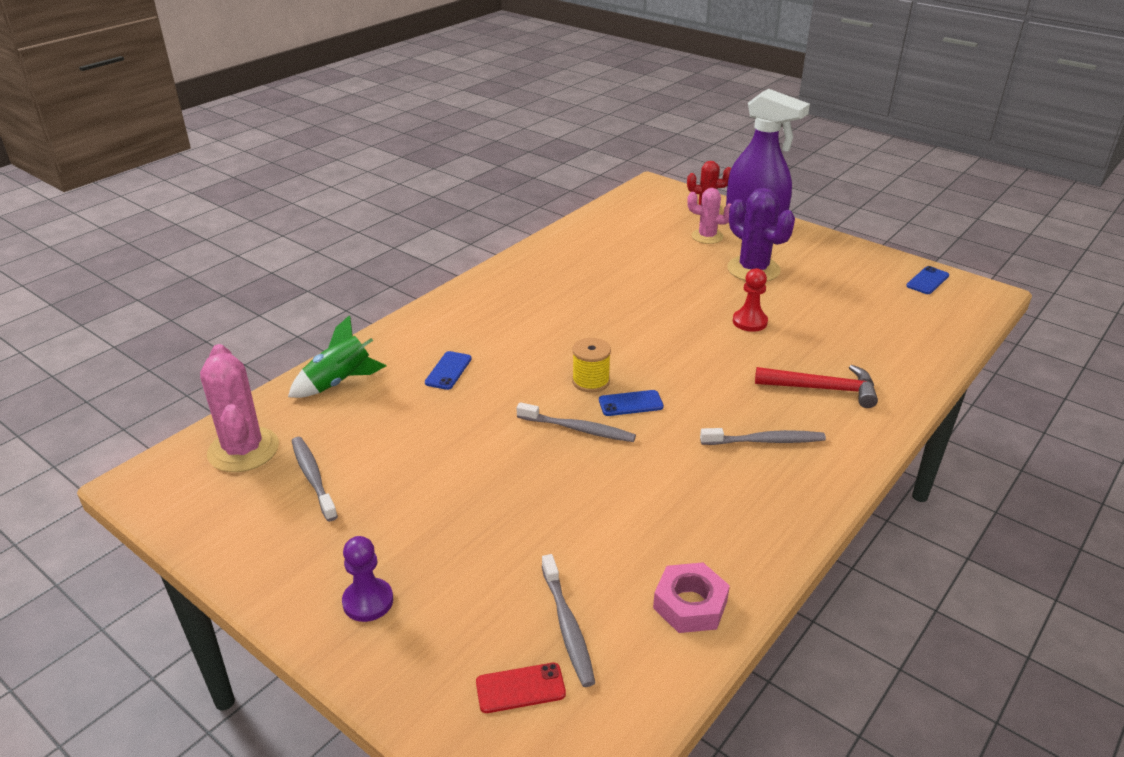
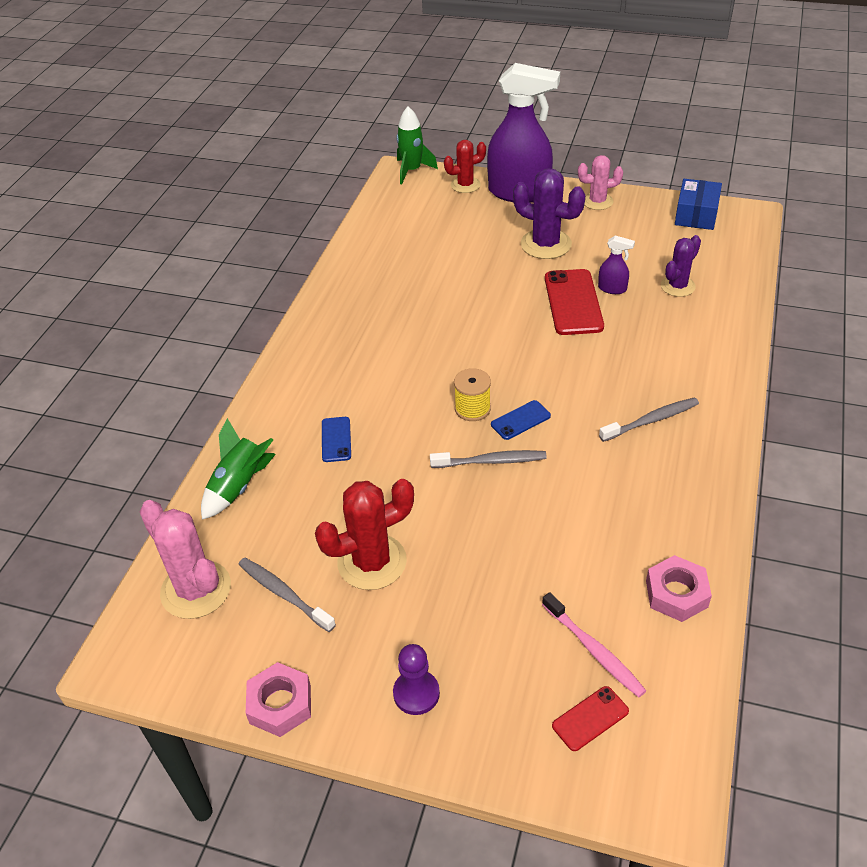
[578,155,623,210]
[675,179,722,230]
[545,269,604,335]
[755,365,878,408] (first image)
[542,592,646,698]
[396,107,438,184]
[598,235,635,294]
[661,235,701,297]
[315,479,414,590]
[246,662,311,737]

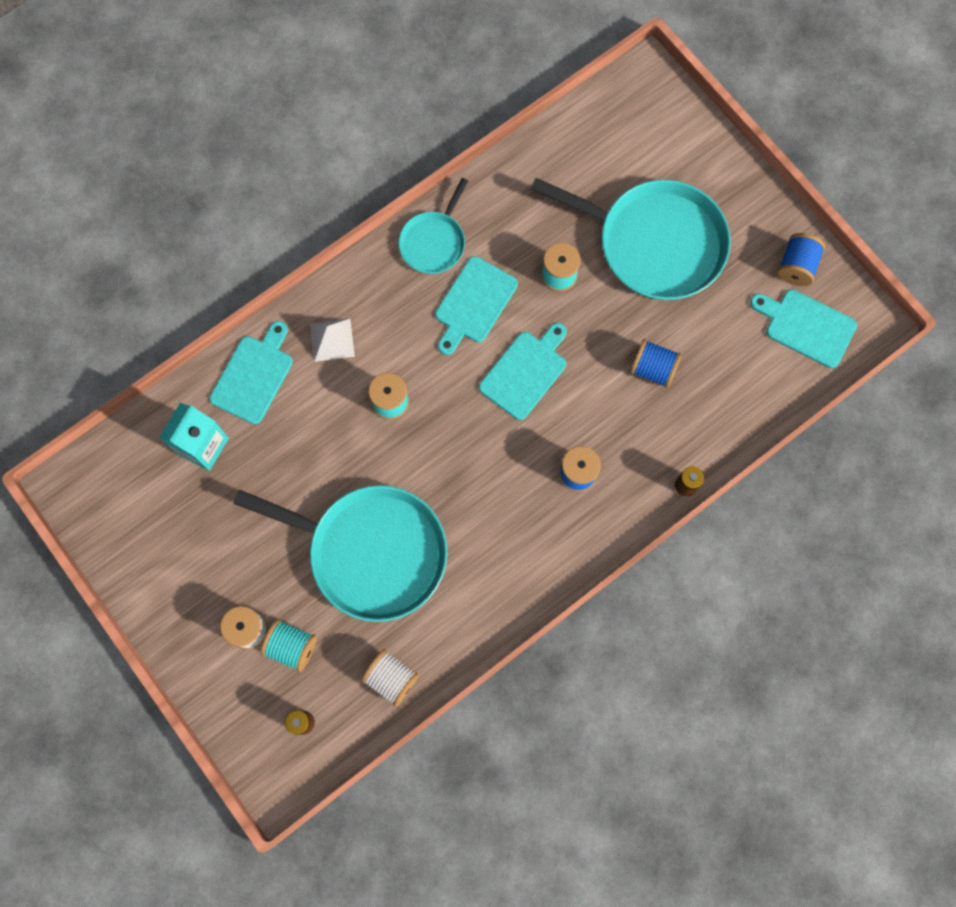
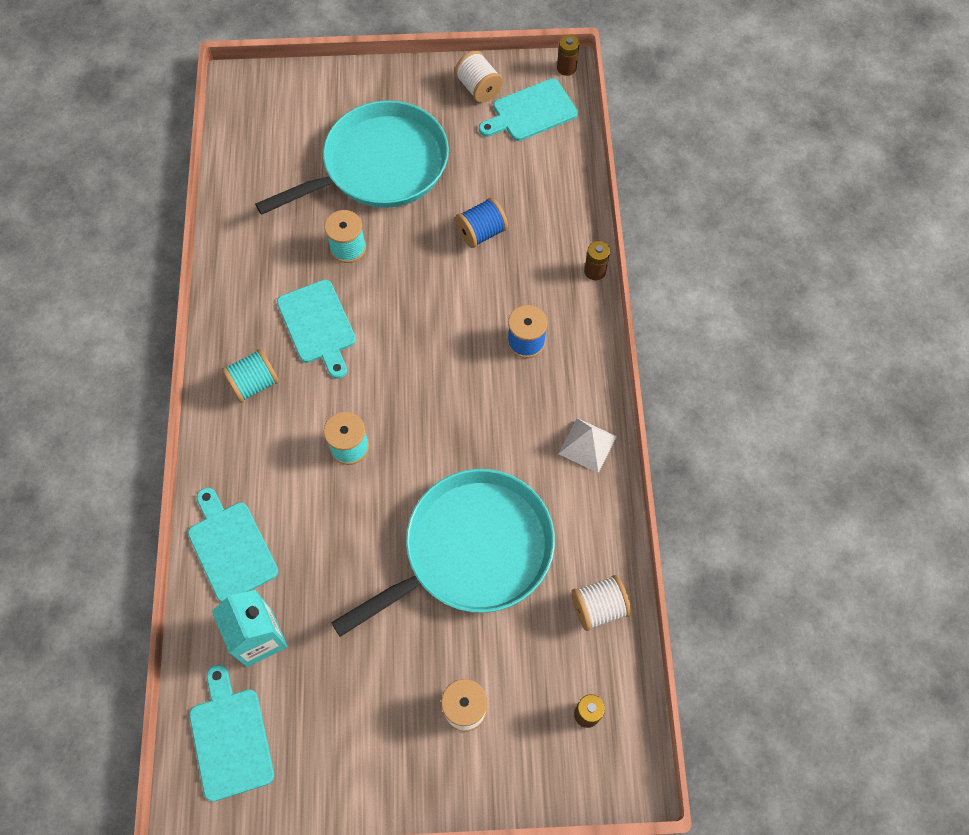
[398,178,468,274] (first image)
[455,51,503,103]
[558,418,617,473]
[189,665,274,802]
[222,349,279,403]
[557,35,580,76]

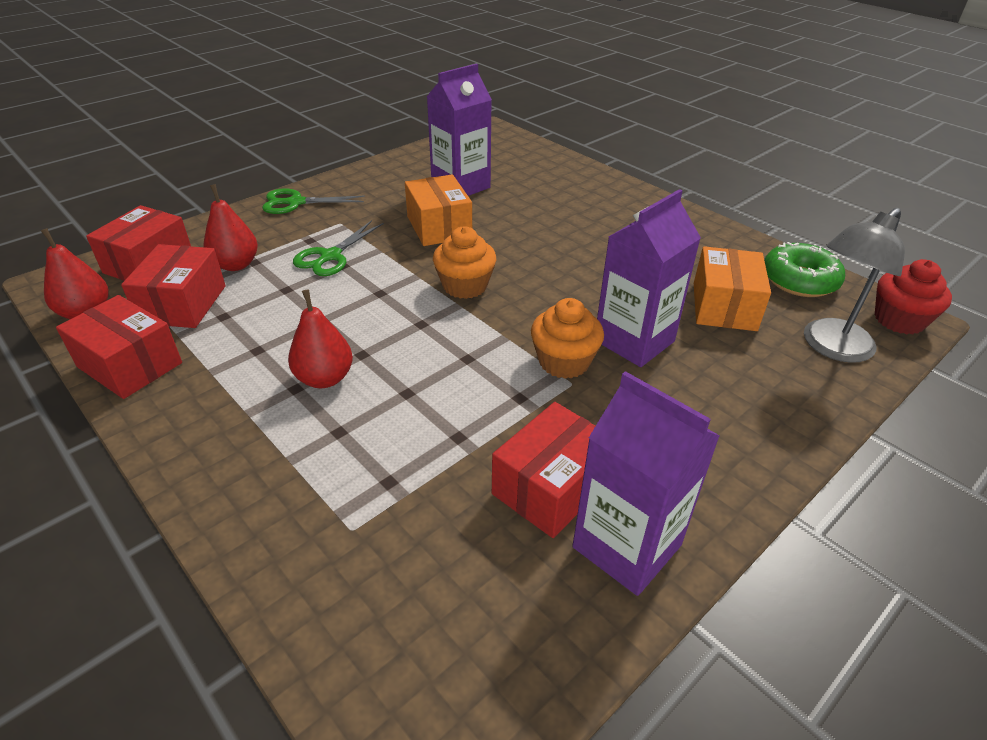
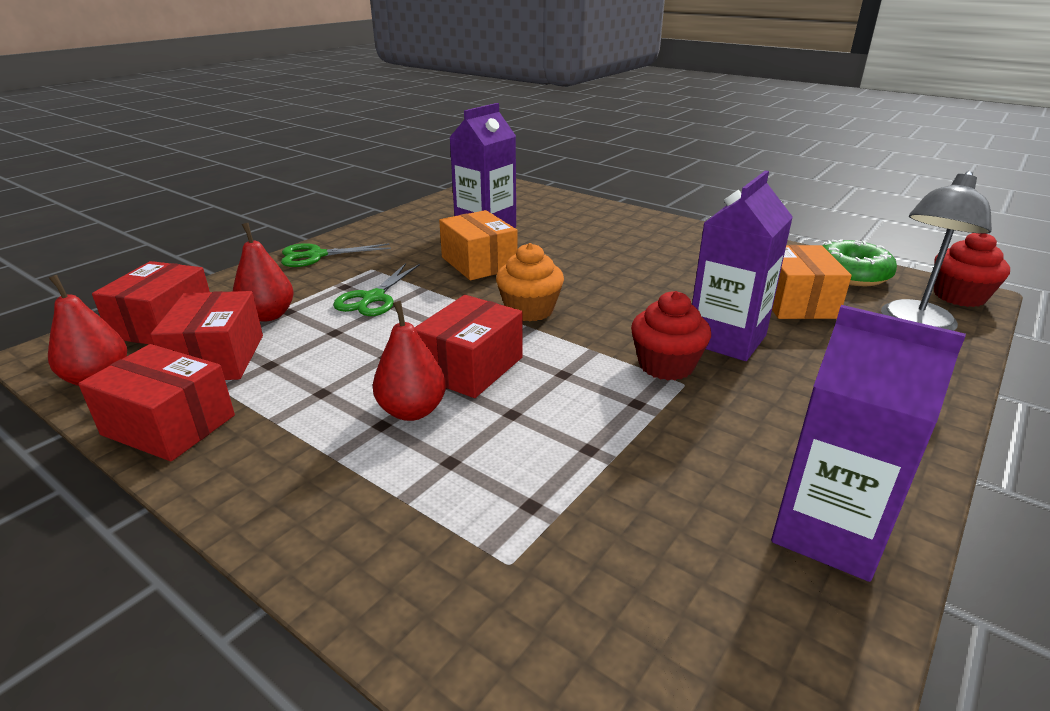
[631,291,711,380]
[415,295,523,398]

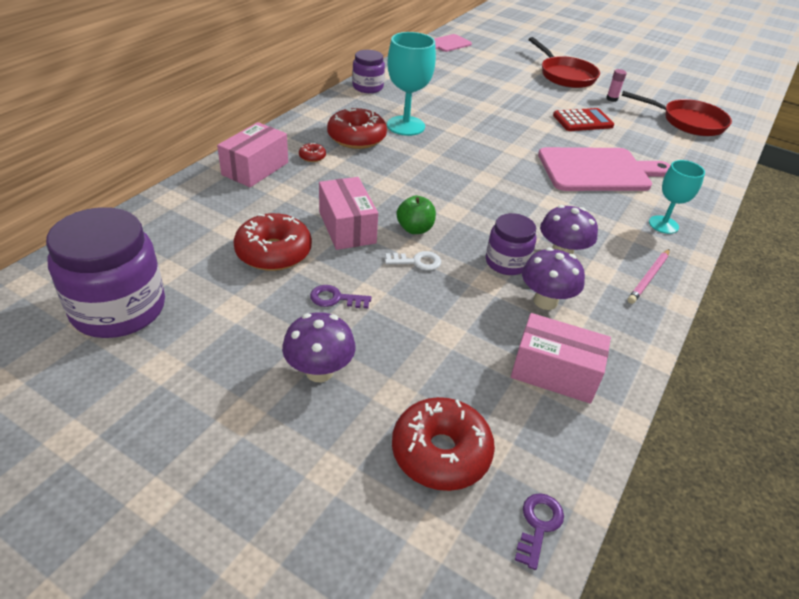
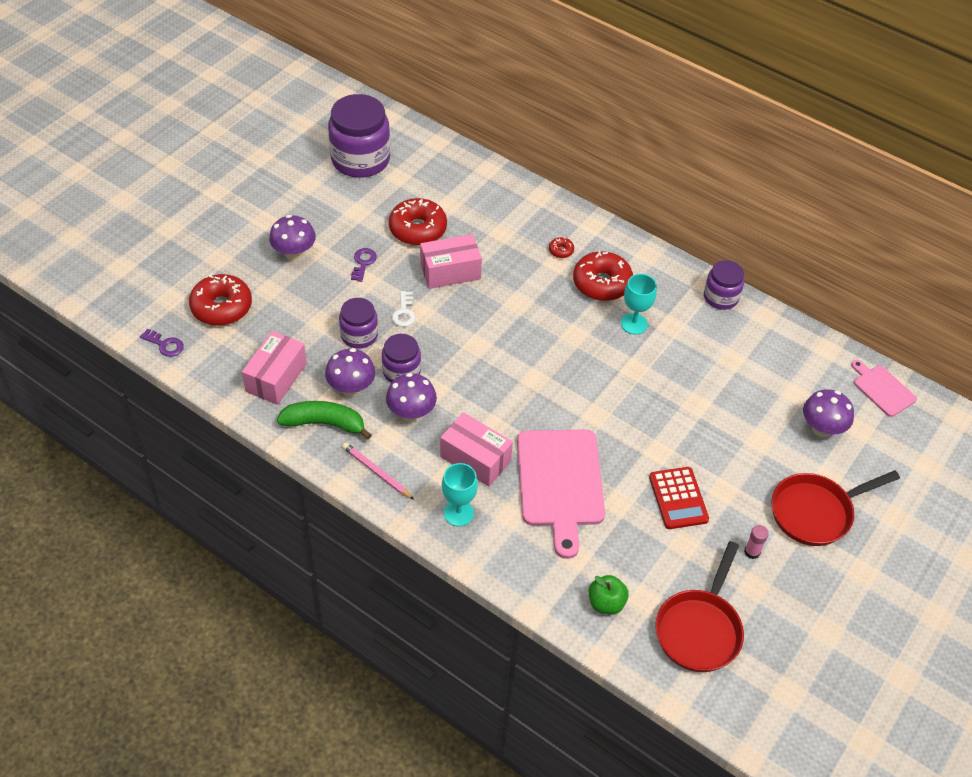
[621,274,657,334]
[440,412,513,487]
[589,575,629,615]
[339,298,378,349]
[803,389,854,437]
[277,401,372,440]

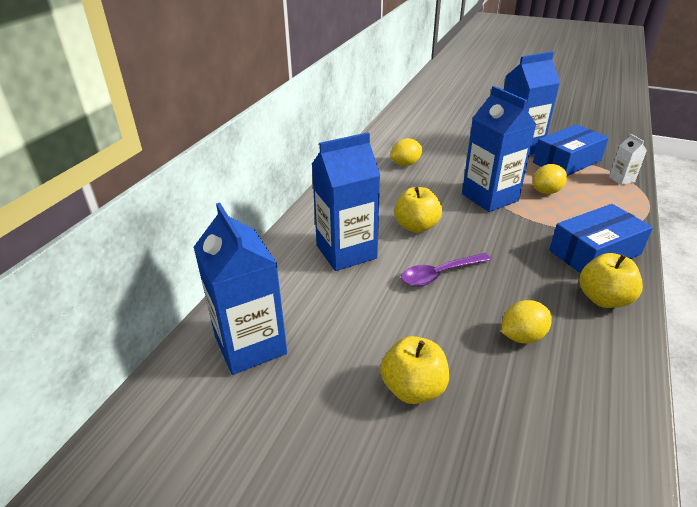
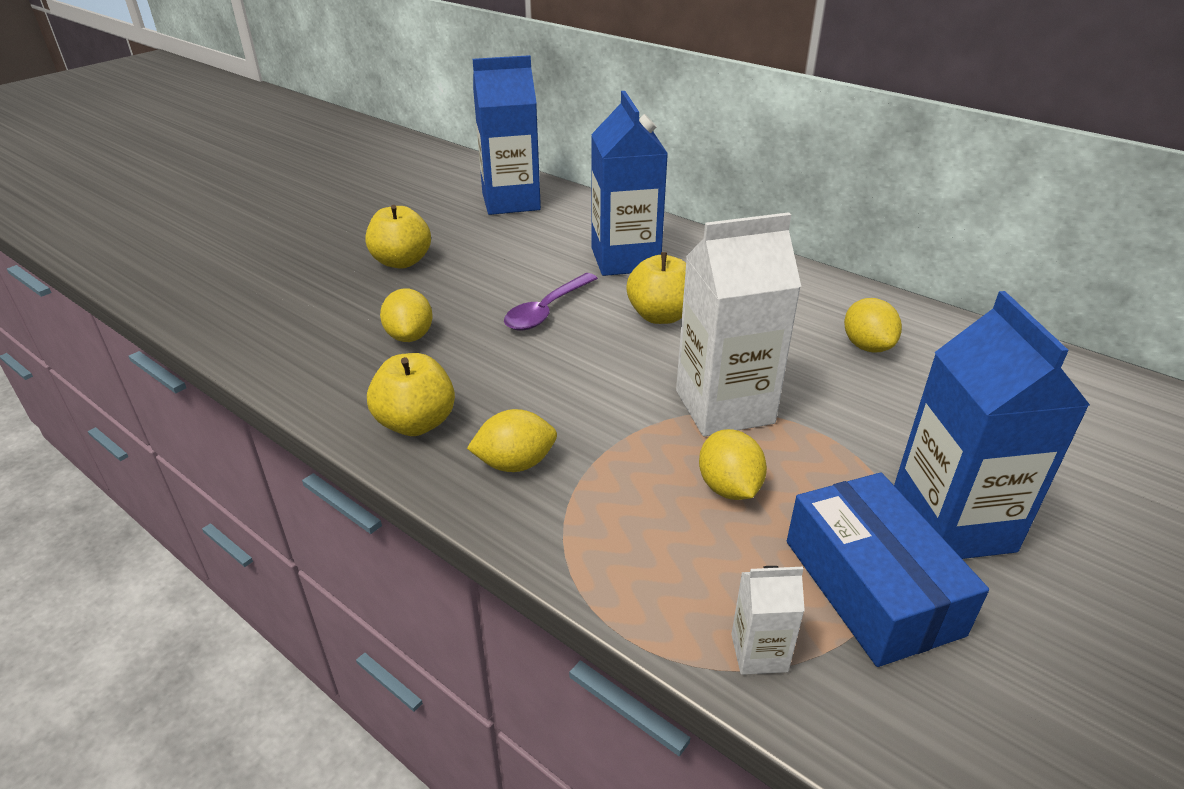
[676,212,801,436]
[467,409,557,472]
[504,273,598,330]

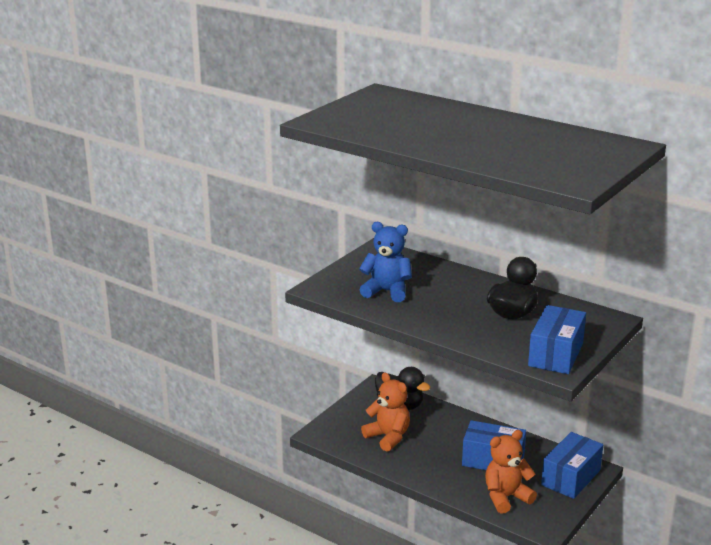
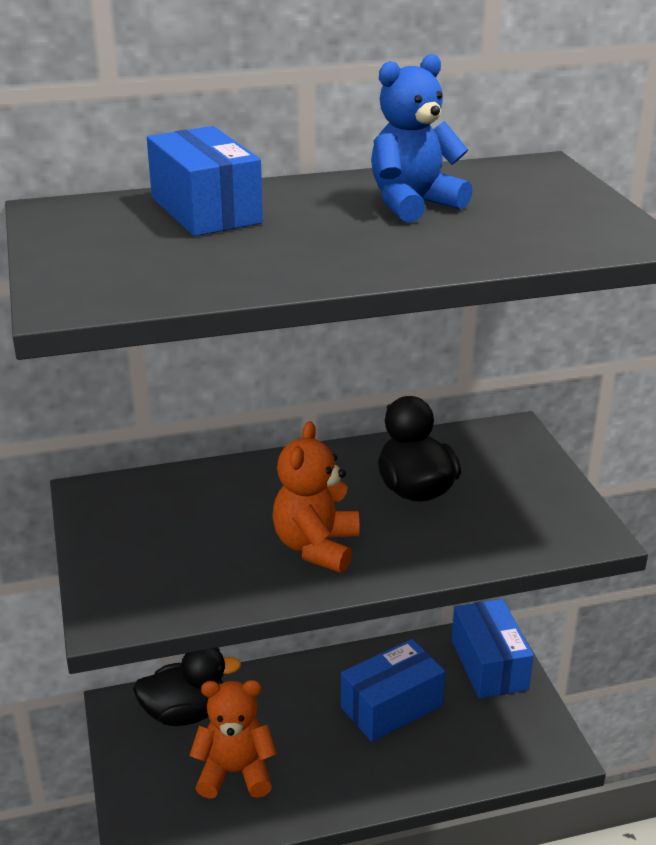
[371,54,473,222]
[147,126,263,236]
[272,421,359,573]

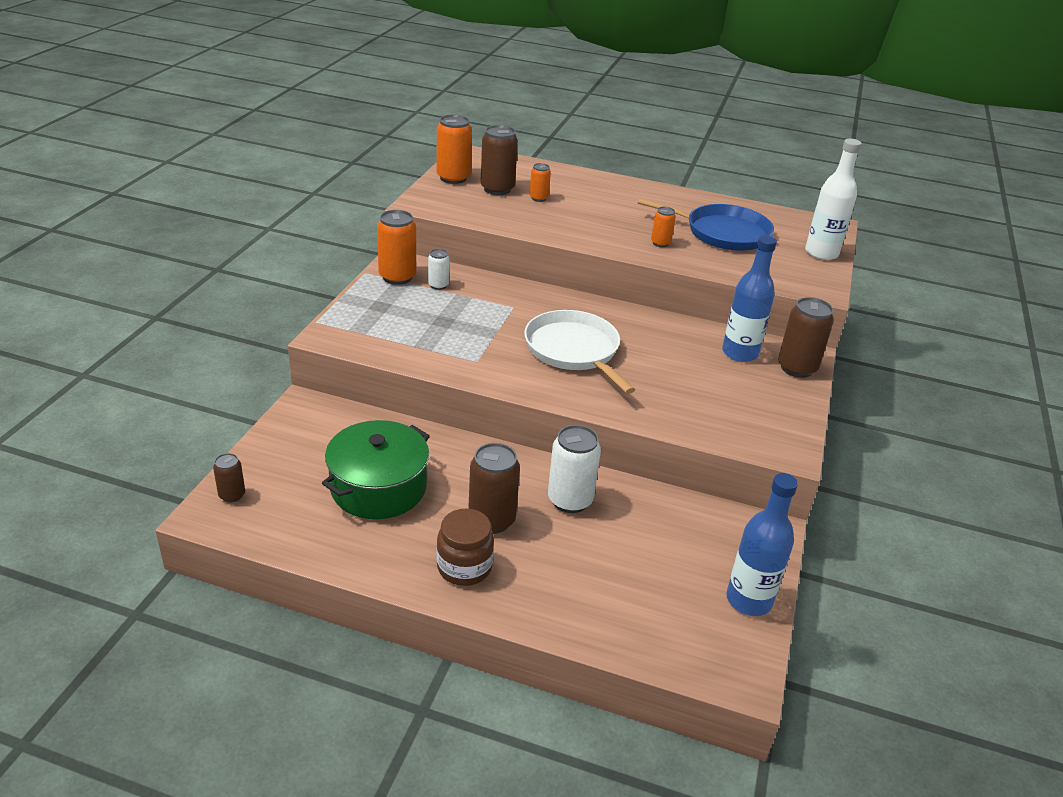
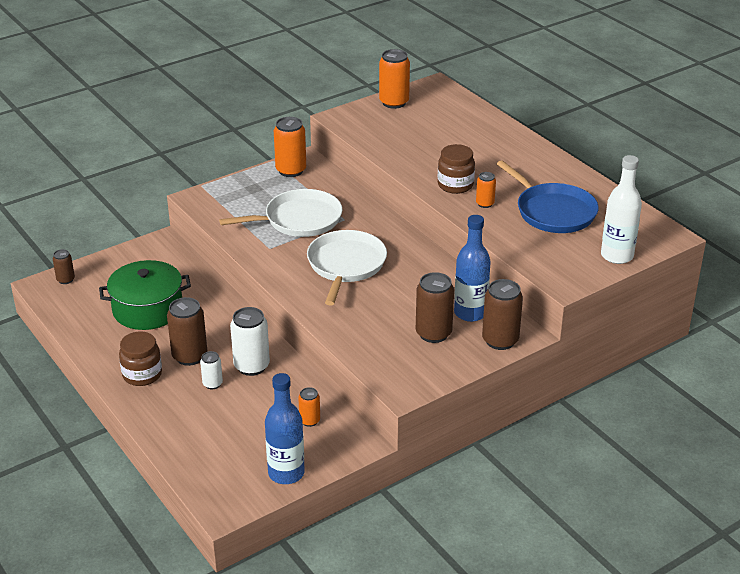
[416,272,454,343]
[298,387,320,427]
[200,351,223,389]
[438,144,475,194]
[219,189,342,237]

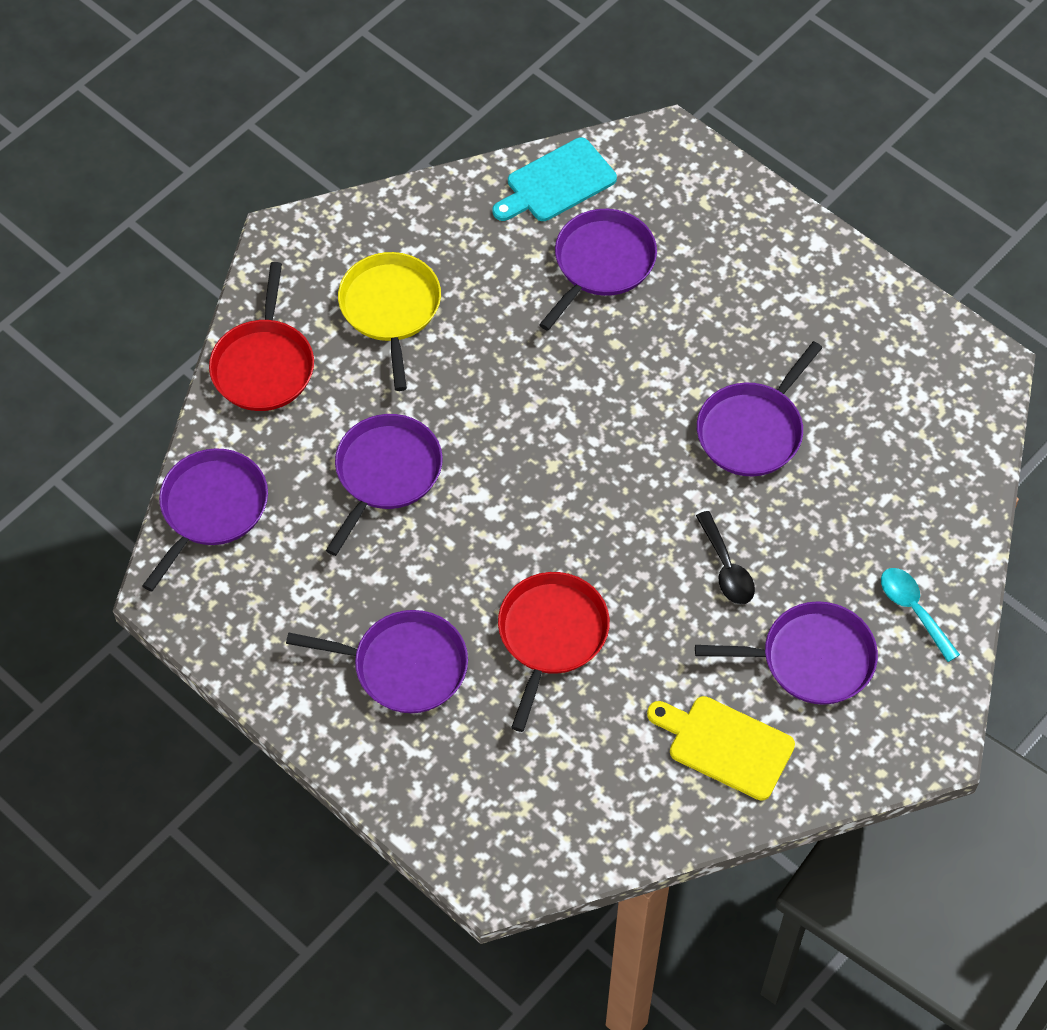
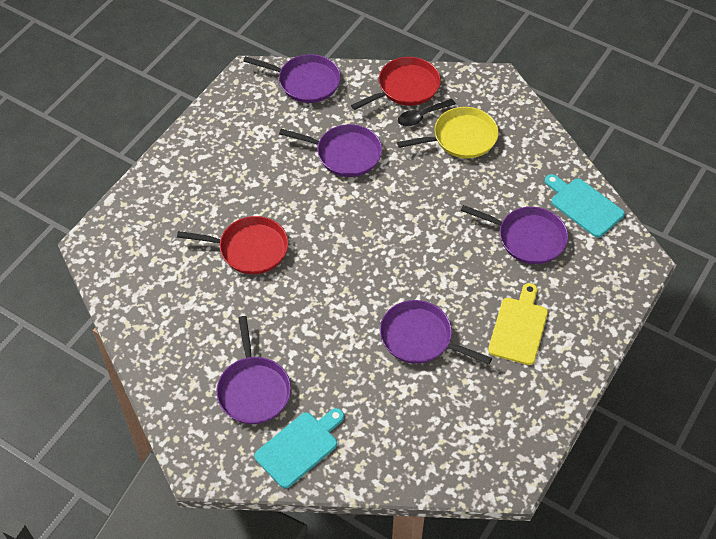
[351,57,441,110]
[398,99,456,127]
[254,408,344,488]
[286,610,468,713] (first image)
[488,283,548,365]

